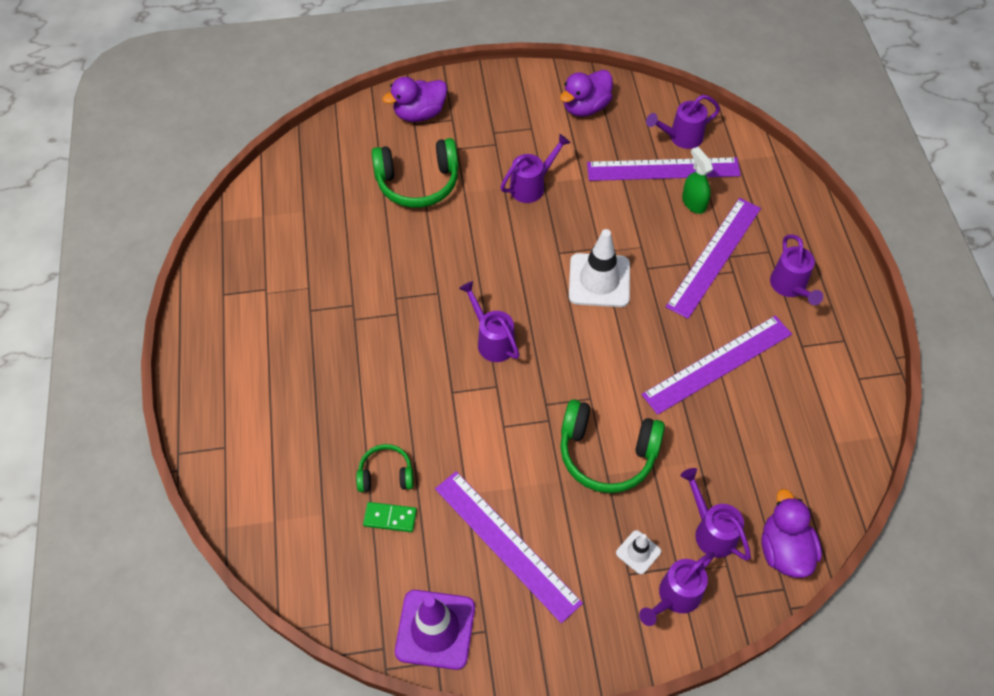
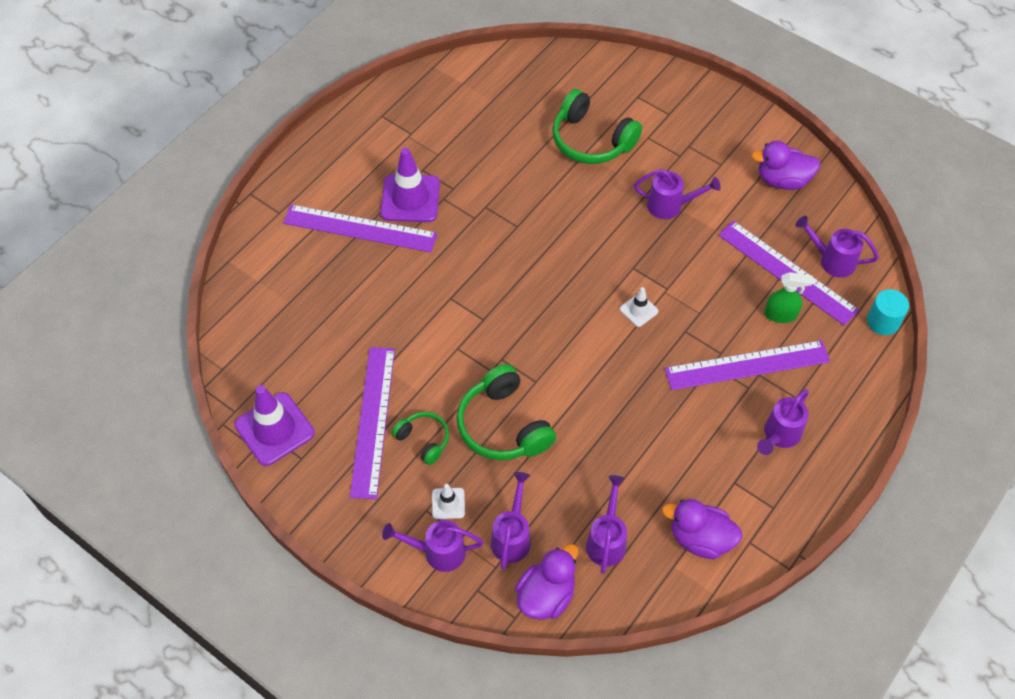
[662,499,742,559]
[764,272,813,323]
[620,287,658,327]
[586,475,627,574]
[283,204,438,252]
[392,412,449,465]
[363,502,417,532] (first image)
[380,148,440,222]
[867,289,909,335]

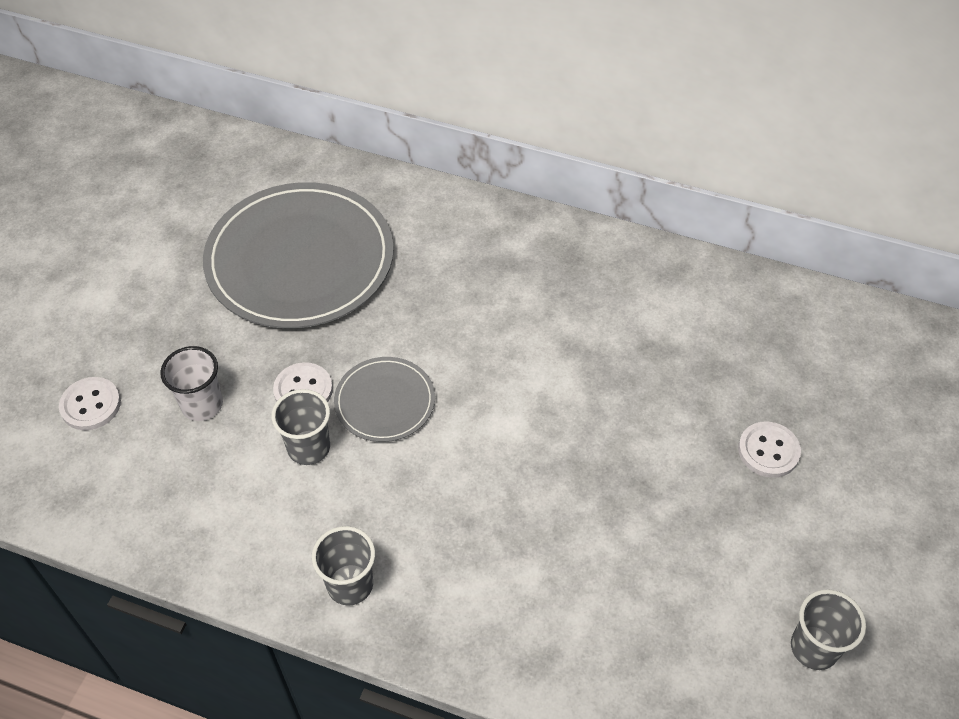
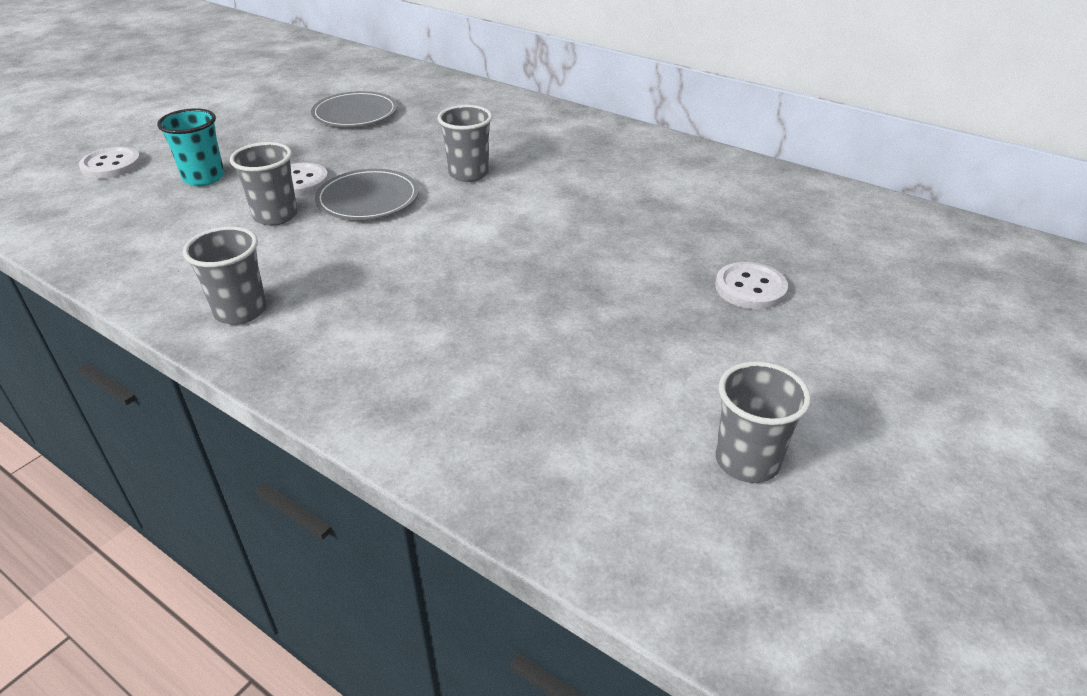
[311,91,398,127]
[157,108,225,186]
[438,105,492,182]

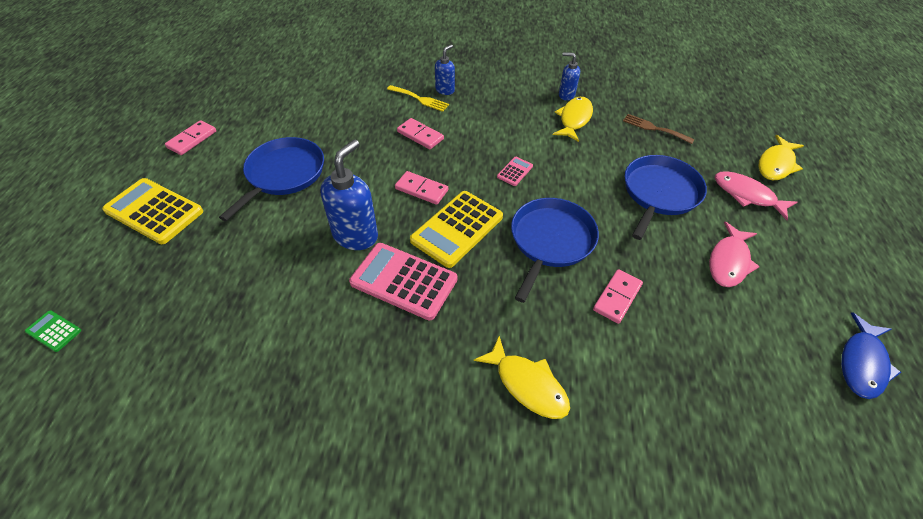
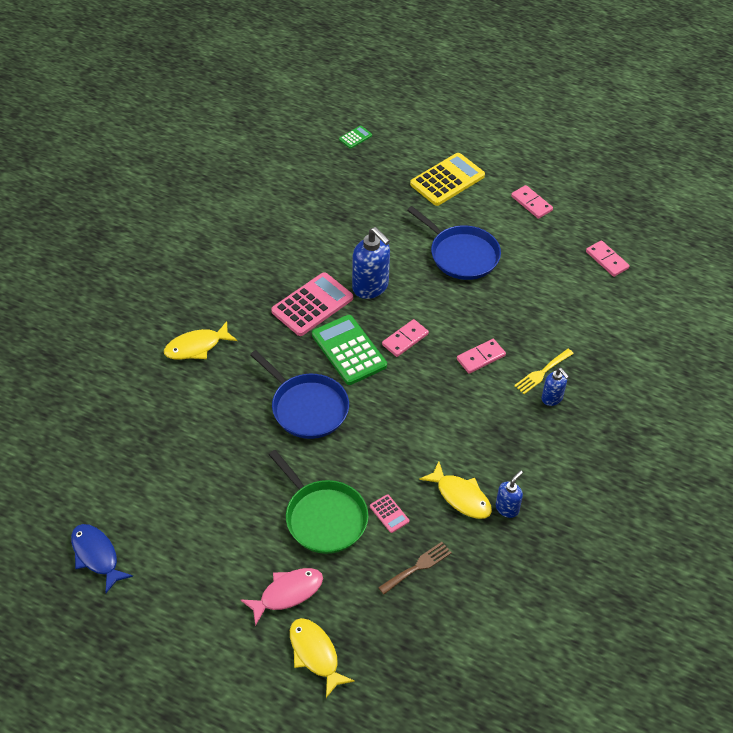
[269,450,369,554]
[370,494,409,533]
[312,315,387,385]
[709,221,760,287] (first image)
[586,240,629,277]

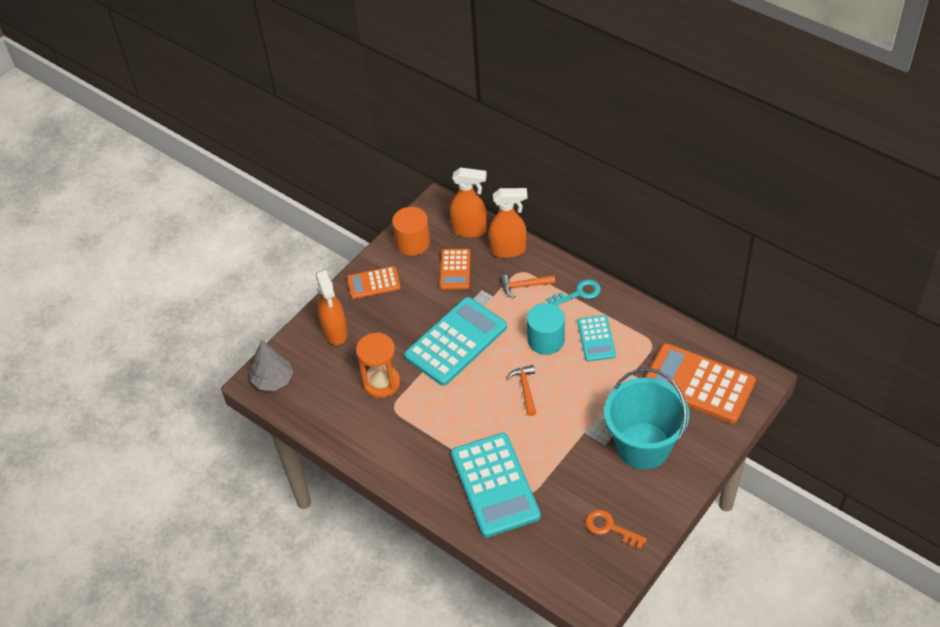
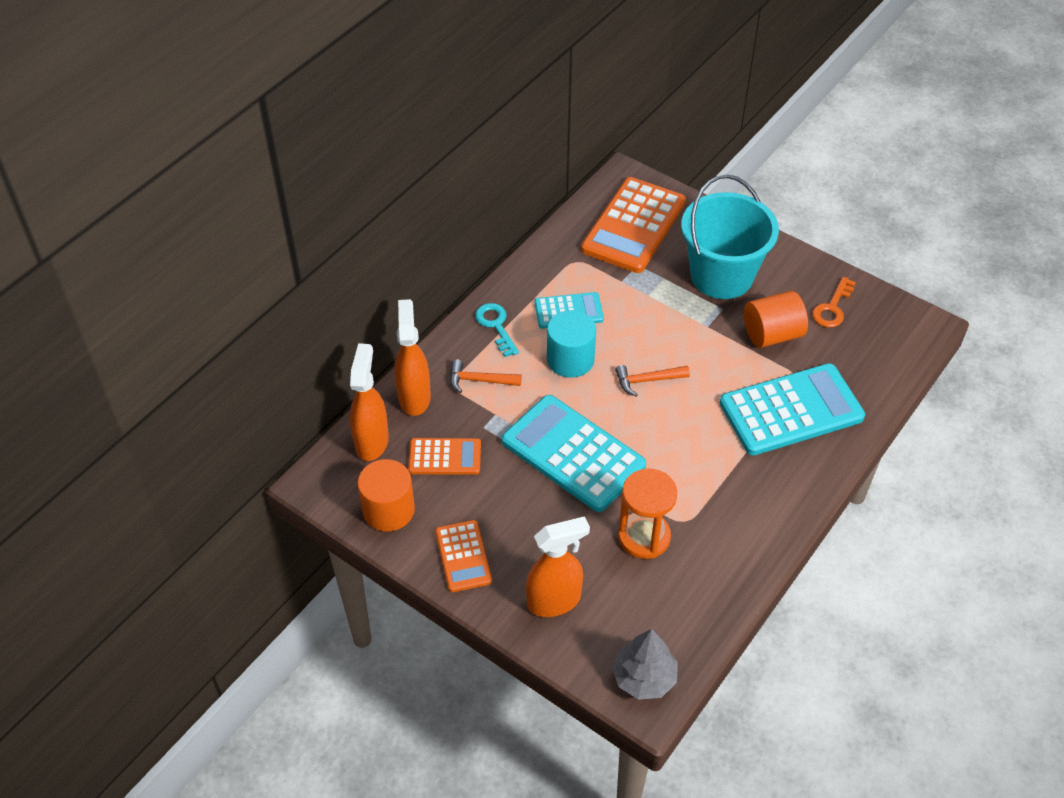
[450,360,522,393]
[744,291,808,348]

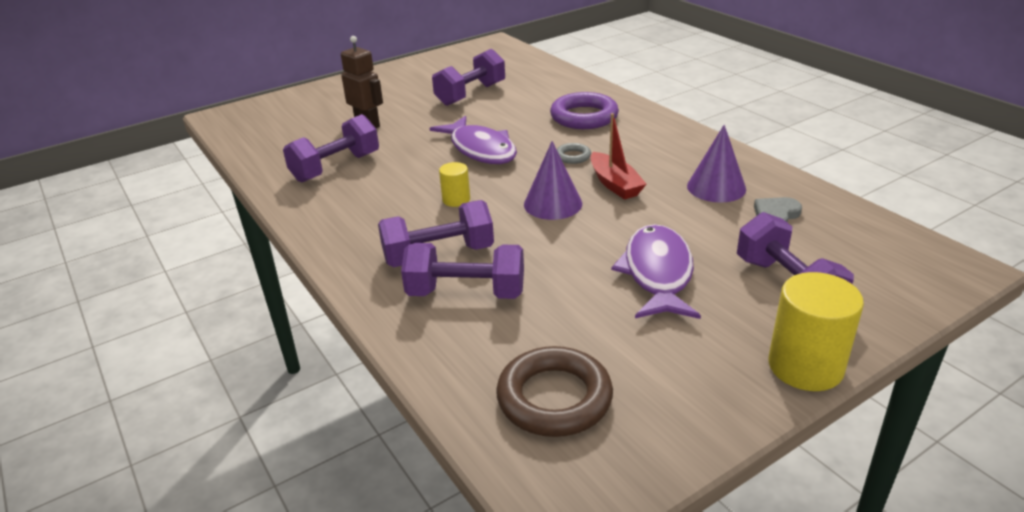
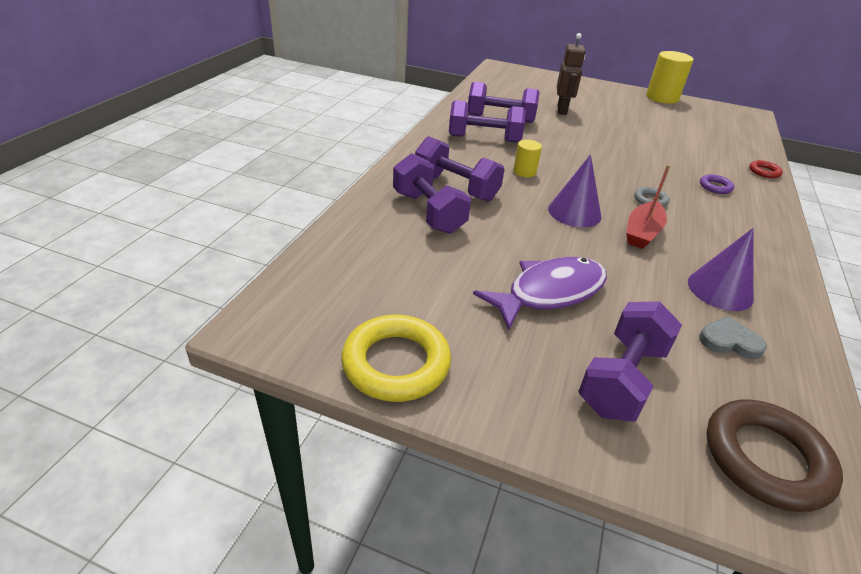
[449,100,526,143]
[700,174,734,194]
[429,116,517,164] (first image)
[646,51,693,104]
[706,399,843,512]
[749,160,783,178]
[341,315,451,402]

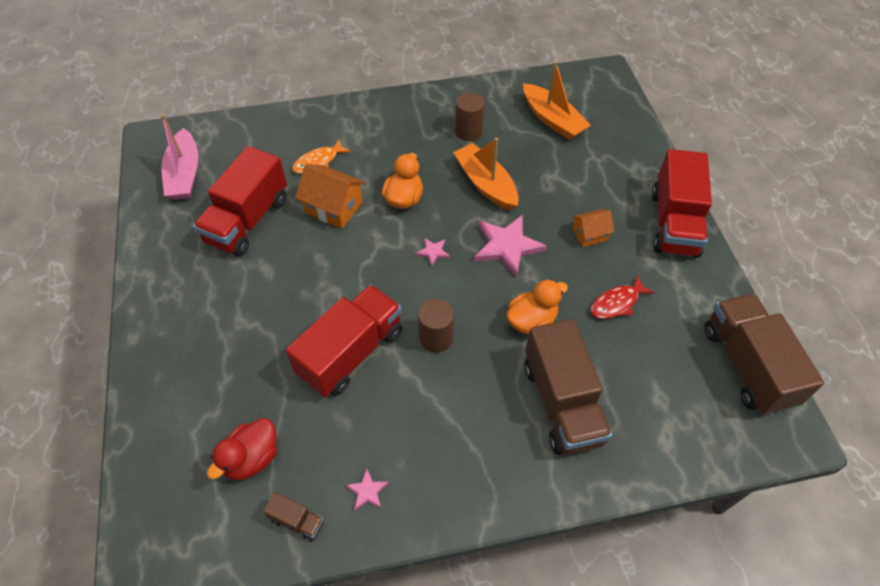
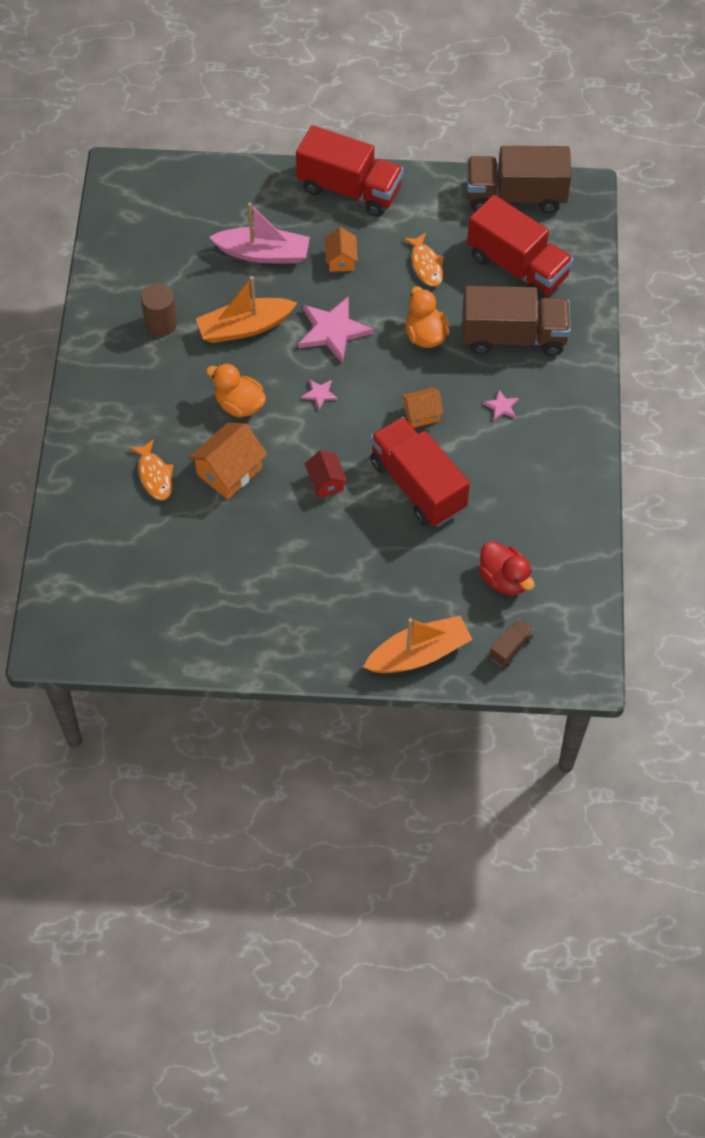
[363,616,473,673]
[209,203,310,264]
[467,195,574,301]
[403,233,444,286]
[401,387,444,428]
[483,390,519,421]
[489,619,534,667]
[305,450,348,498]

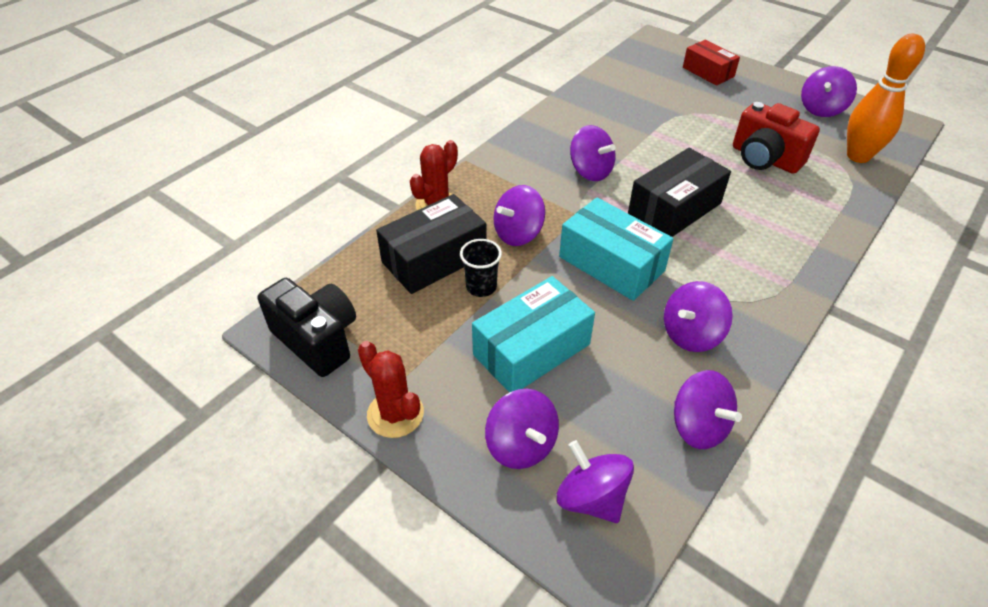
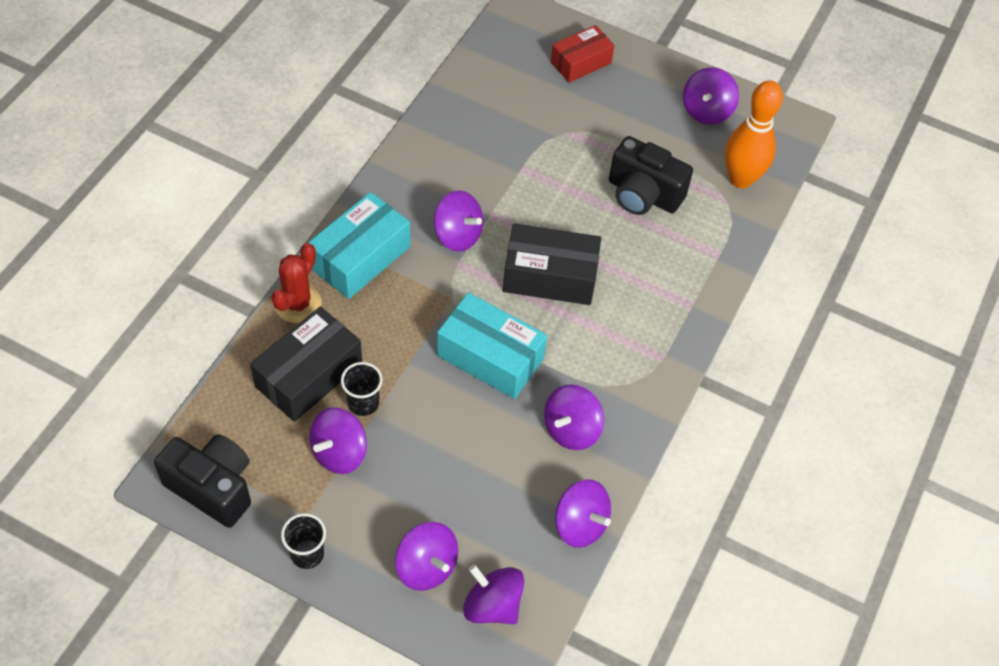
[551,25,615,83]
[609,136,693,215]
[503,223,601,305]
[309,407,367,474]
[308,192,410,299]
[281,513,326,569]

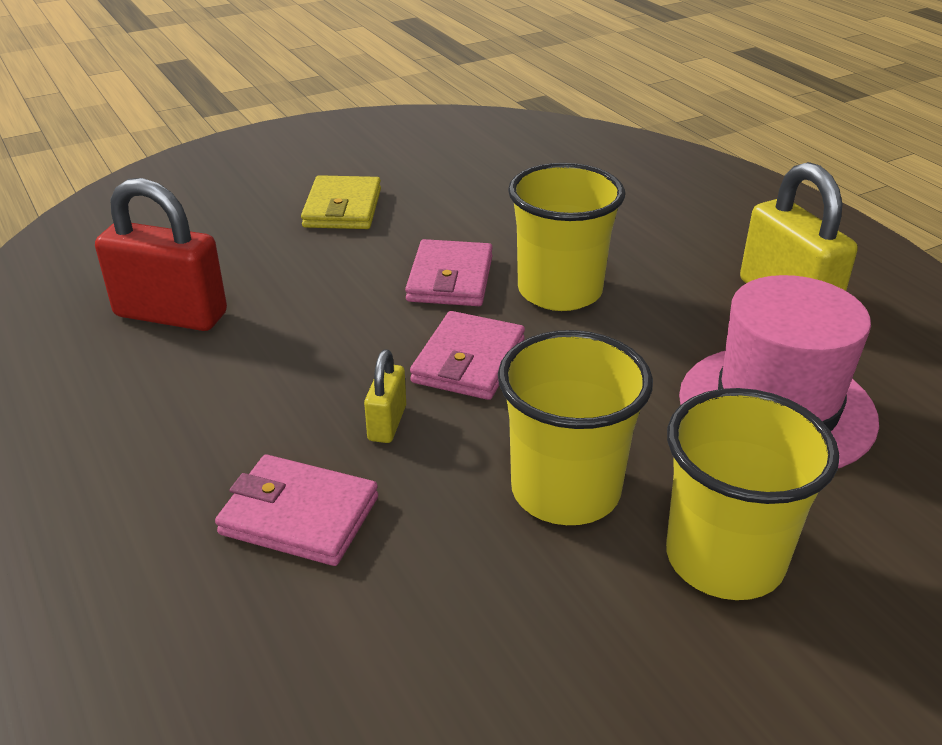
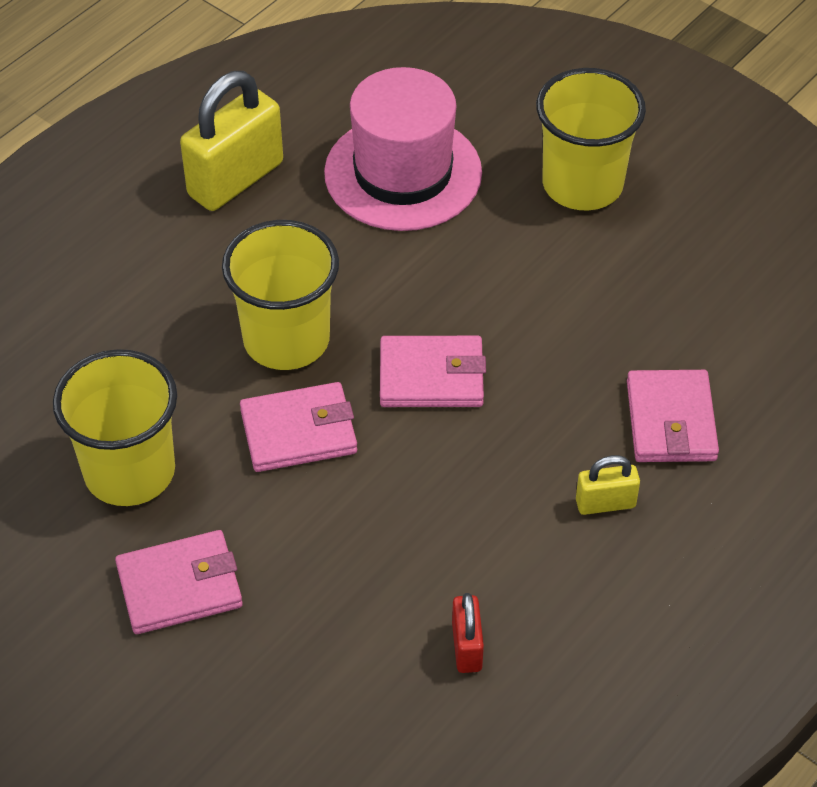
[115,530,243,634]
[452,593,484,673]
[53,349,177,506]
[576,455,640,515]

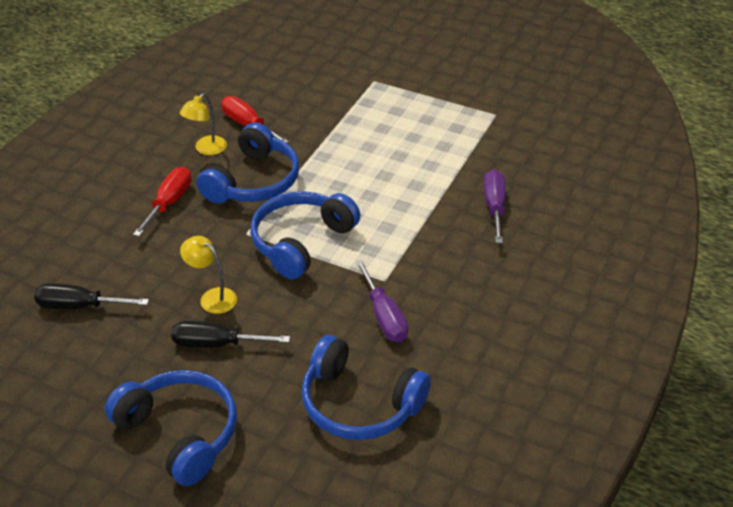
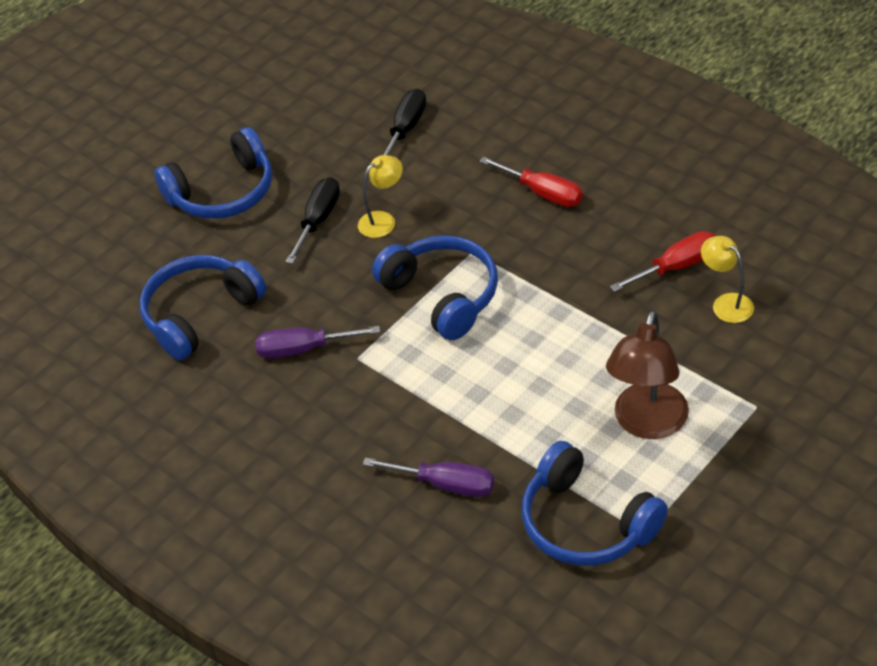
[701,236,754,323]
[522,441,668,566]
[606,310,689,439]

